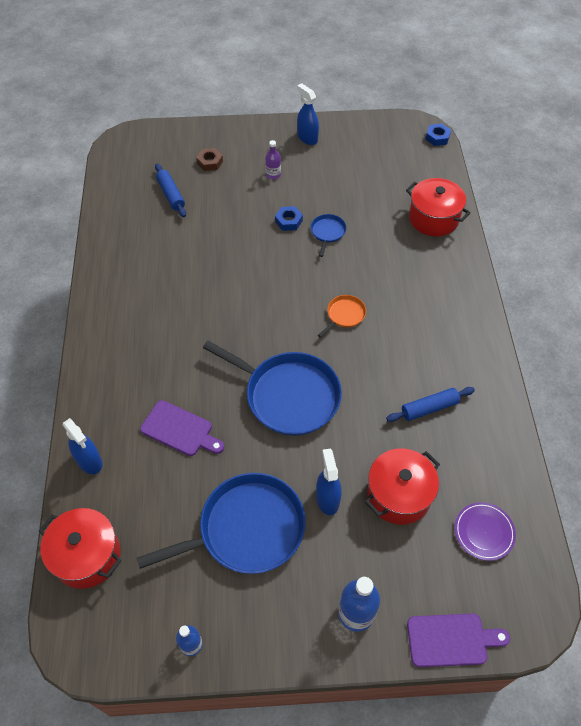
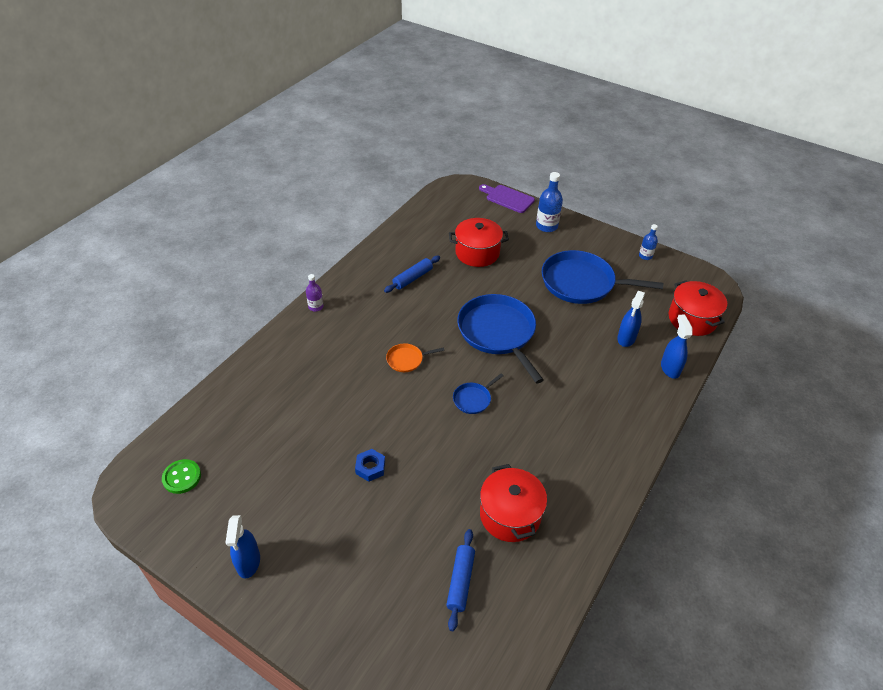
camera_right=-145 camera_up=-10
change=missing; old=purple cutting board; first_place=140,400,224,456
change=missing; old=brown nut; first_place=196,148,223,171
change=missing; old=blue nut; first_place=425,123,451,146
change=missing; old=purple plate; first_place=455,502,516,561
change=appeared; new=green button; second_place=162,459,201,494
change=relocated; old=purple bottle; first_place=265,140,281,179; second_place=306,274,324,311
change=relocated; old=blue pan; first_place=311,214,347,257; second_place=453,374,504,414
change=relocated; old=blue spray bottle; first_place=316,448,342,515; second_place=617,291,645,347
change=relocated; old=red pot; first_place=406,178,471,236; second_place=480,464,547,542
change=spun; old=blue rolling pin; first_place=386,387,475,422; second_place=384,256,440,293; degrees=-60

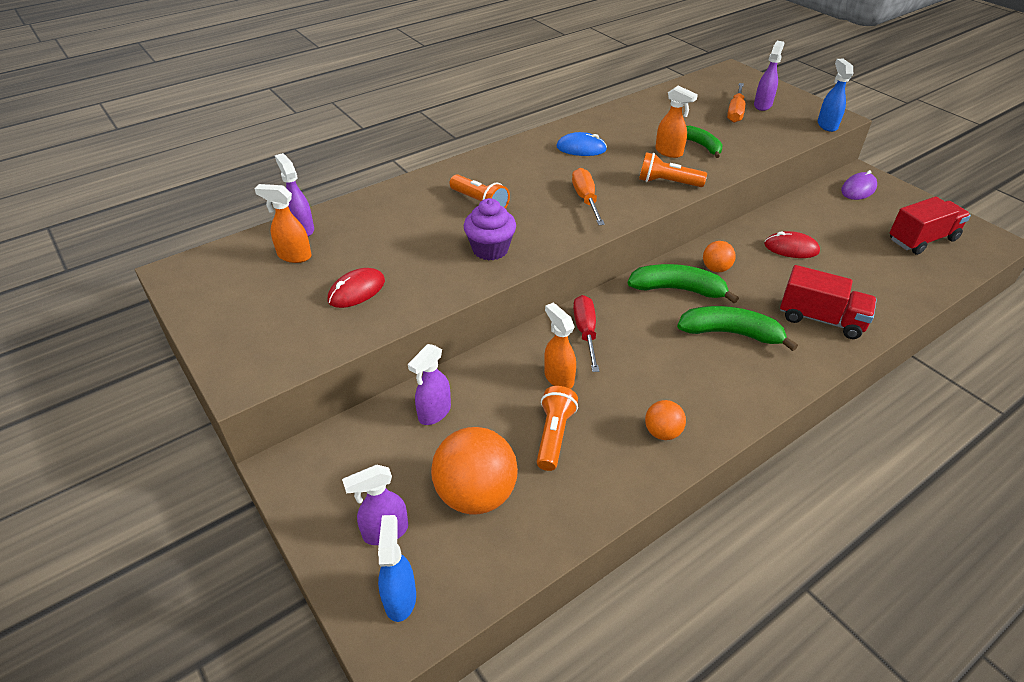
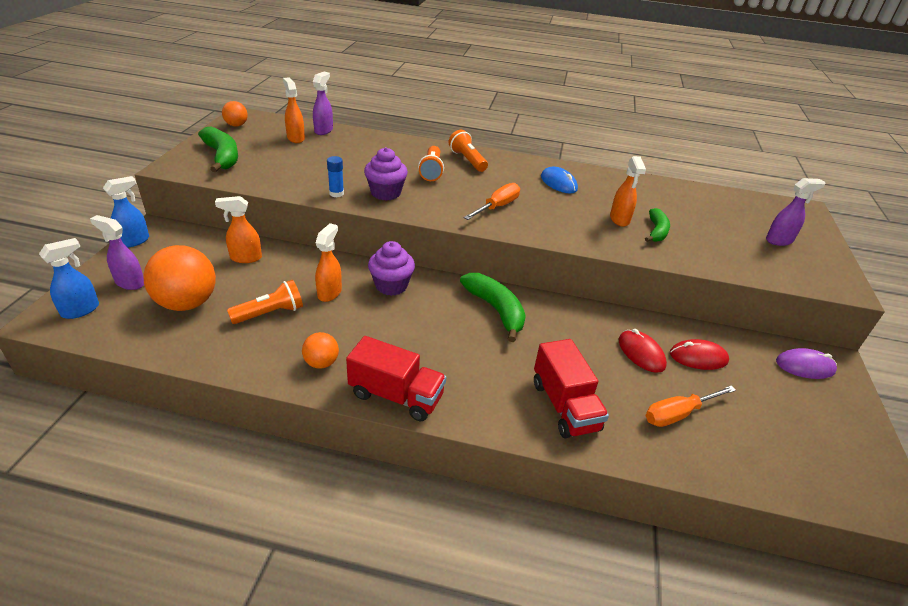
camera_right=45 camera_up=-5
change=appeared; new=blue glue stick; second_place=327,156,344,197
change=relocated; old=red mouse; first_place=328,268,385,308; second_place=670,339,729,370
change=relocated; old=orange flashlight; first_place=639,152,707,187; second_place=449,130,488,172
change=relocated; old=green banana; first_place=677,306,798,351; second_place=198,126,238,172
change=relocated; old=orange ball; first_place=703,241,736,272; second_place=222,101,248,127
change=relocated; old=orange screwdriver; first_place=727,83,745,123; second_place=645,386,736,427
change=relocated; old=blue spray bottle; first_place=818,59,853,132; second_place=103,176,149,248
change=relocated; old=red truck; first_place=890,197,971,255; second_place=346,336,446,421
change=exchanged; old=red screwdriver; new=purple cupcake; first_place=573,295,599,372; second_place=368,241,415,296
change=colour; old=purple spray bottle; new=orange spray bottle; first_place=408,344,451,425; second_place=215,196,262,263

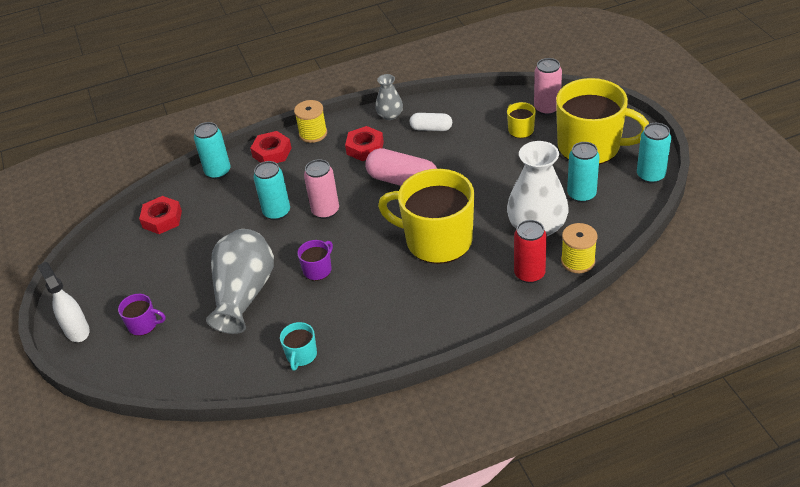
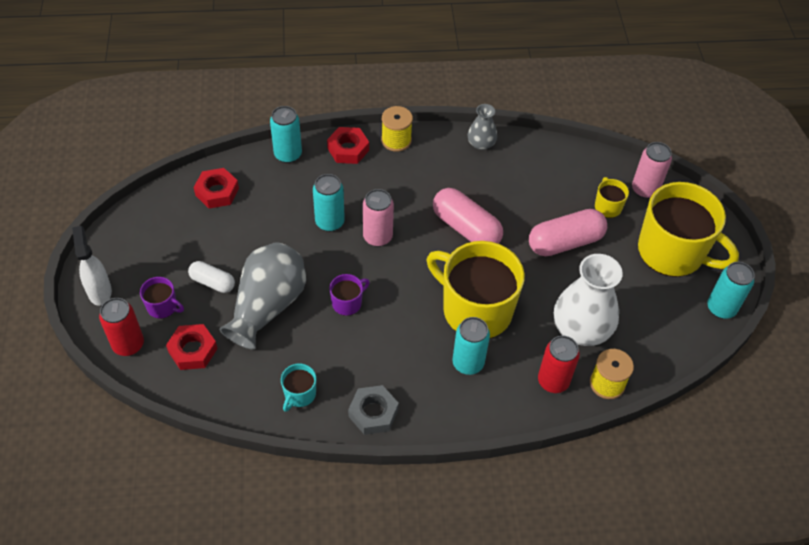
camera_right=10 camera_up=10
change=appeared; new=red can; second_place=99,298,144,356
change=appeared; new=grey nut; second_place=348,385,399,435
change=appeared; new=pink capsule; second_place=529,209,607,256
change=relocated; old=red nut; first_place=345,126,384,161; second_place=166,324,218,370
change=relocated; old=white capsule; first_place=410,113,452,131; second_place=188,261,235,293
change=relocated; old=turquoise can; first_place=567,142,600,203; second_place=452,317,490,375

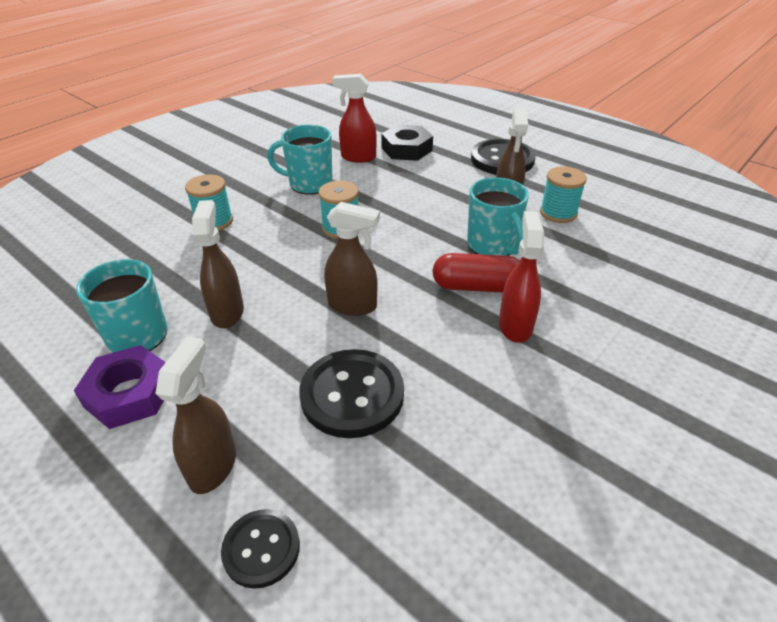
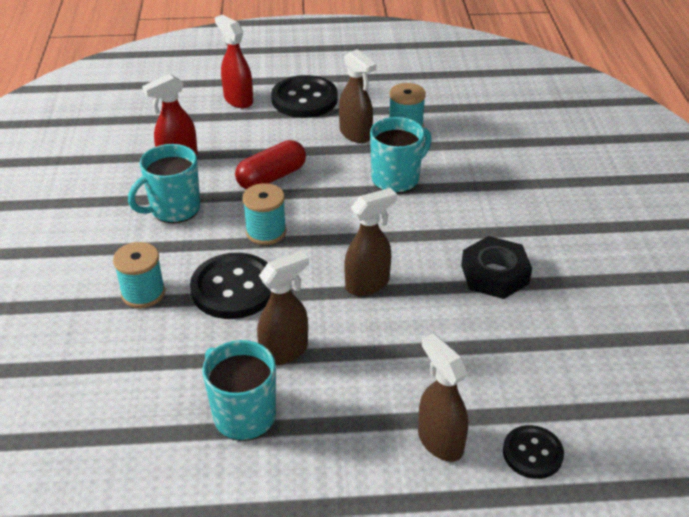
camera_right=-45 camera_up=0
change=missing; old=purple nut; first_place=74,345,166,429
change=relocated; old=black button; first_place=299,349,404,438; second_place=190,253,271,319
change=relocated; old=black nut; first_place=381,125,433,161; second_place=461,236,532,299
change=relocated; old=red capsule; first_place=432,253,520,293; second_place=235,140,306,190
change=relocated; old=red spray bottle; first_place=499,211,544,343; second_place=215,15,253,108
change=spun; old=brown spray bottle; first_place=192,200,244,328; second_place=257,251,309,365; degrees=105
change=spun; old=turquoise mug; first_place=467,177,529,256; second_place=370,117,432,193; degrees=-60

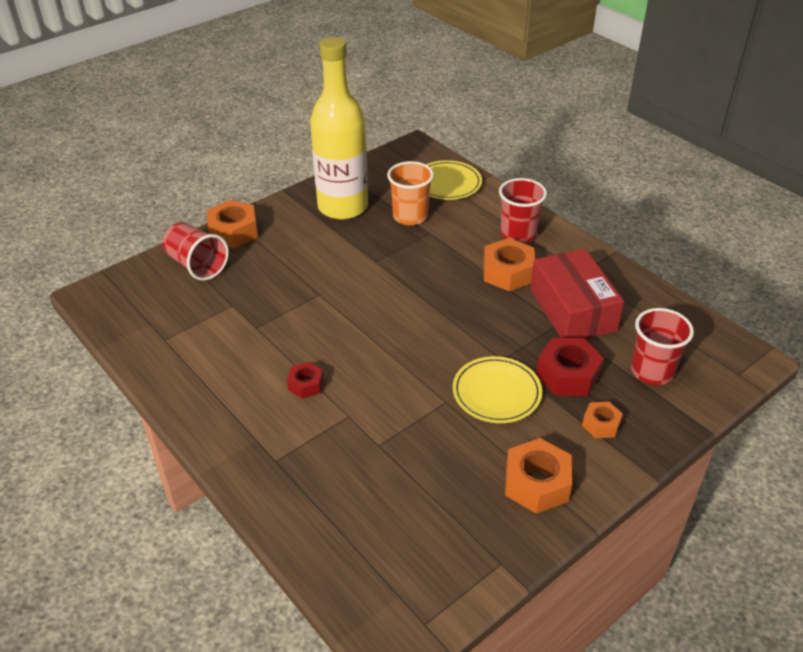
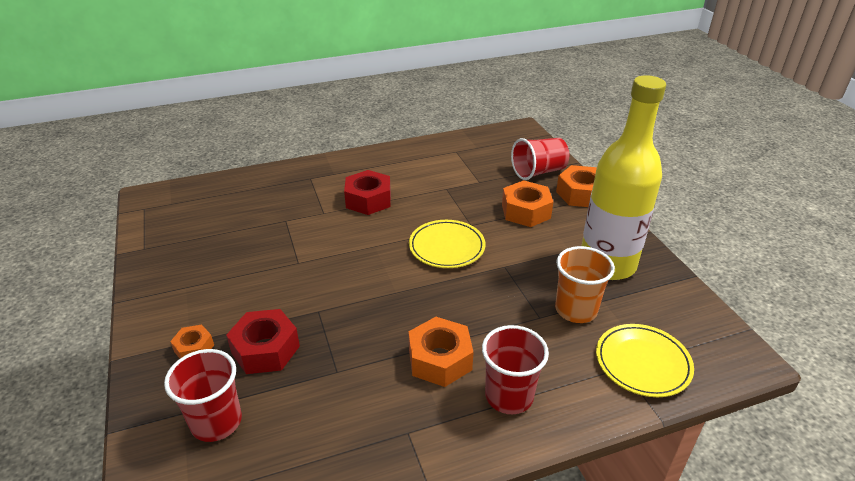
camera_right=110 camera_up=-5
change=missing; old=red box; first_place=530,249,624,339
change=relocated; old=yellow plate; first_place=453,356,542,423; second_place=409,220,485,268
change=relocated; old=orange nut; first_place=505,438,572,514; second_place=502,180,553,227
change=size; old=red nut; first_place=287,362,324,399; second_place=344,170,391,215; factor=1.74

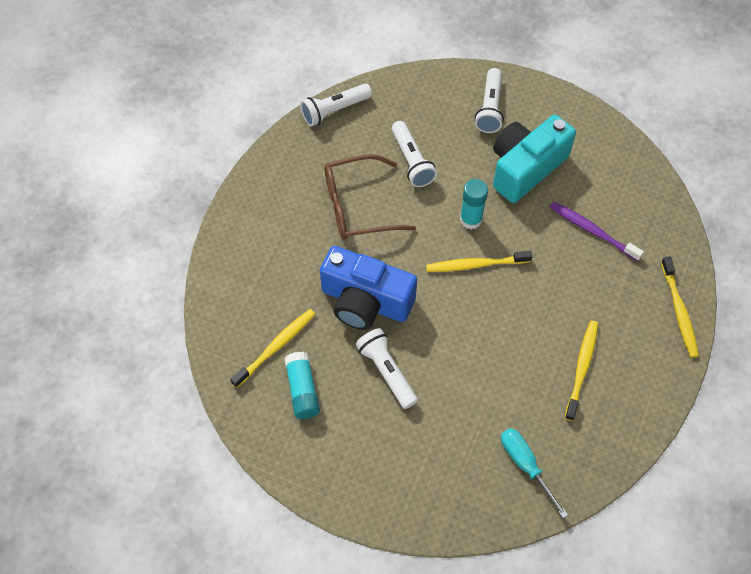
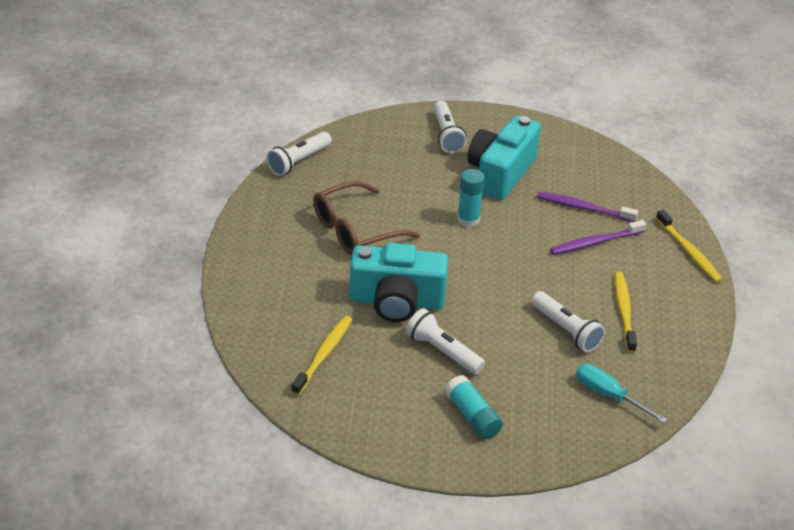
camera_right=-20 camera_up=-20
change=missing; old=yellow toothbrush; first_place=426,251,532,272
change=appeared; new=purple toothbrush; second_place=550,220,646,255
change=relocated; old=turquoise glue stick; first_place=284,352,320,419; second_place=445,375,503,439
change=relocated; old=white flashlight; first_place=392,121,437,187; second_place=531,291,605,352
change=colour; old=blue camera; new=turquoise camera; first_place=320,246,417,330; second_place=349,243,448,322

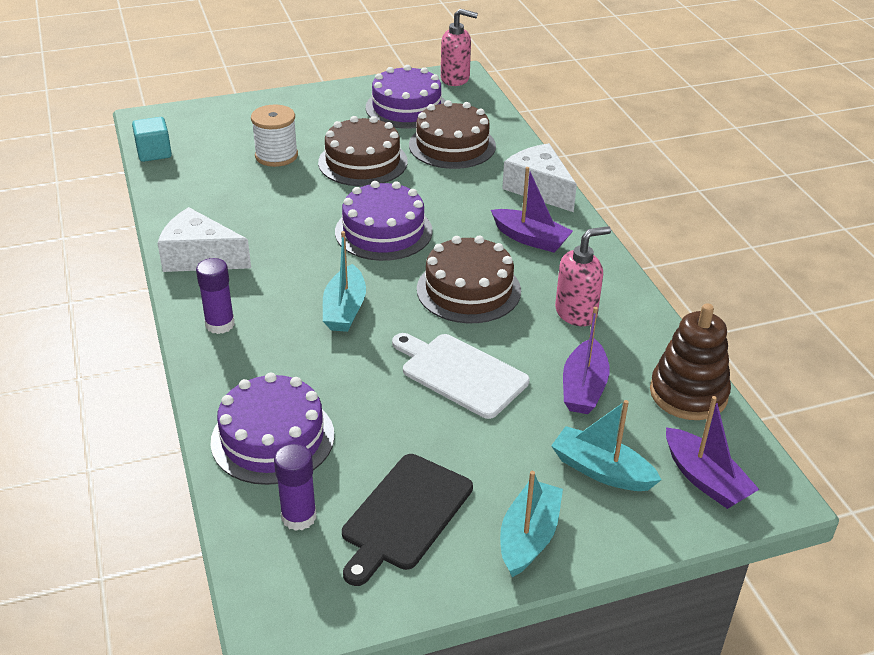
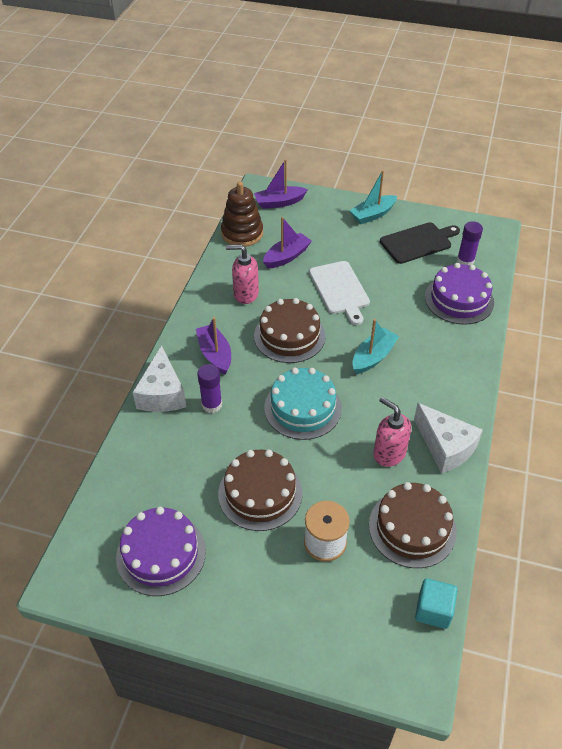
camera_right=-145 camera_up=10
change=missing; old=turquoise boat; first_place=551,400,662,491
change=relocated; old=purple glue stick; first_place=196,258,235,334; second_place=197,364,222,413
change=relocated; old=brown cake; first_place=409,100,496,169; second_place=369,482,457,568
change=relocated; old=pink soap dispenser; first_place=441,9,478,86; second_place=373,397,411,467
change=colour; old=purple cake; new=turquoise cake; first_place=335,181,433,261; second_place=264,368,342,440
change=spun; old=purple boat; first_place=666,396,759,509; second_place=254,159,308,209; degrees=-105

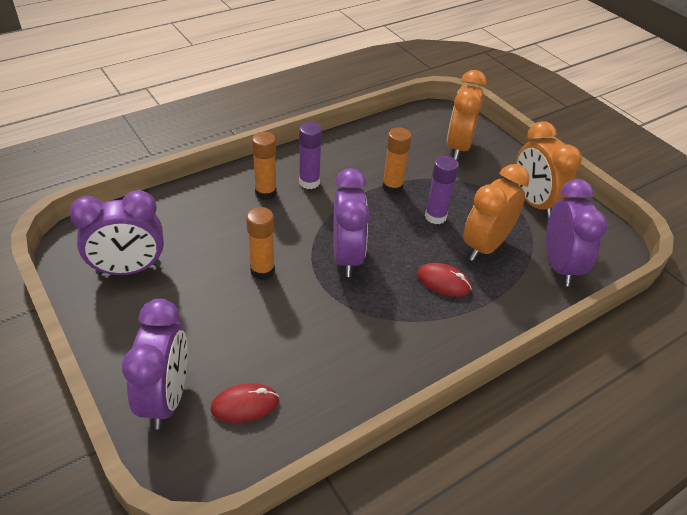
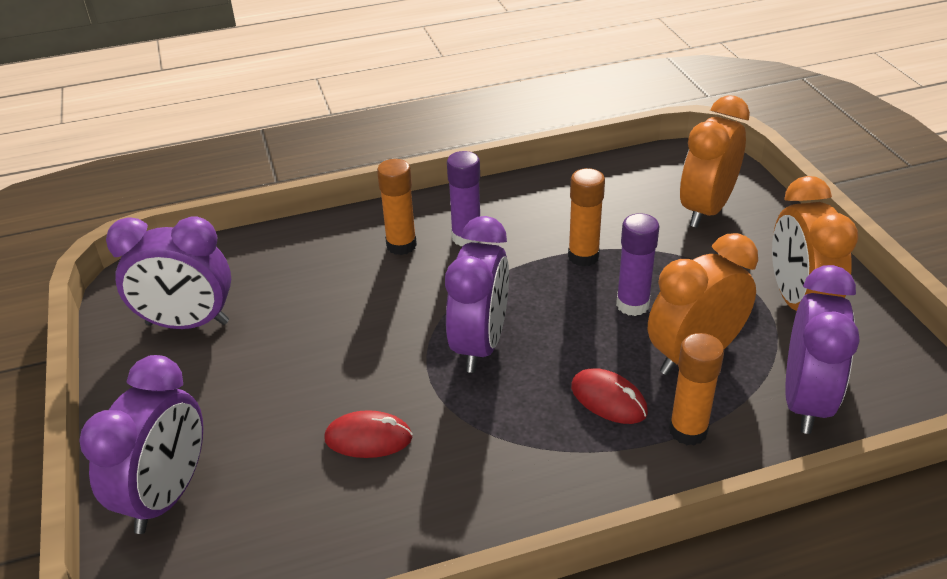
camera_right=20 camera_up=-5
change=relocated; old=red mouse; first_place=211,383,279,423; second_place=324,410,413,458
change=relocated; old=orange glue stick; first_place=246,207,275,280; second_place=669,333,724,446

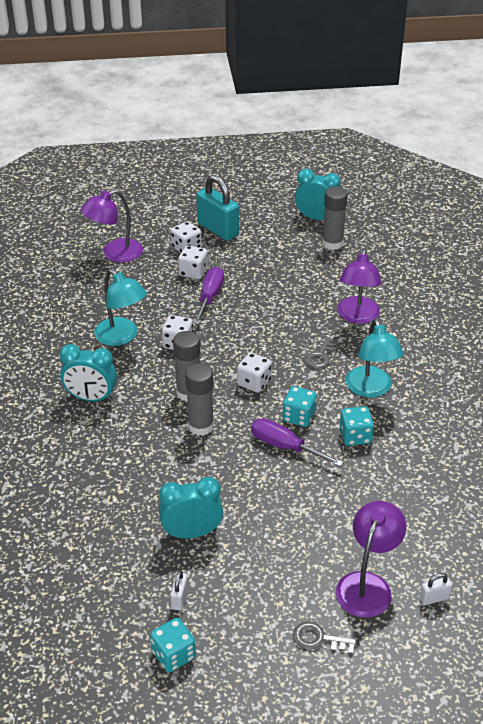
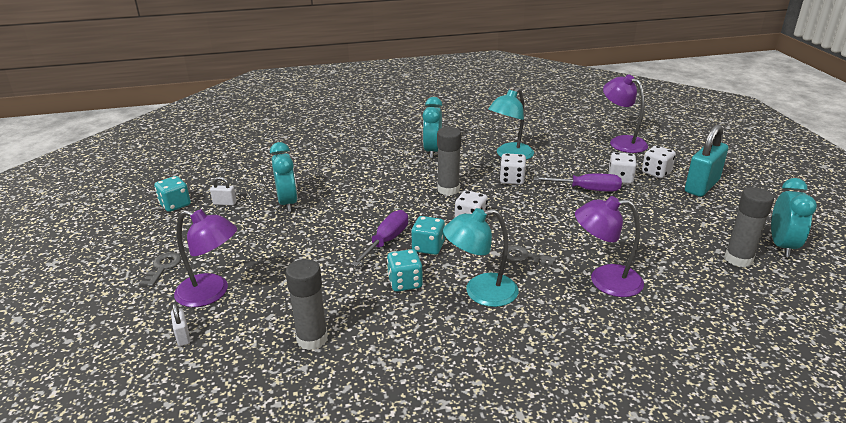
camera_right=85 camera_up=-10
change=relocated; old=grey glue stick; first_place=185,363,214,436; second_place=286,259,328,350

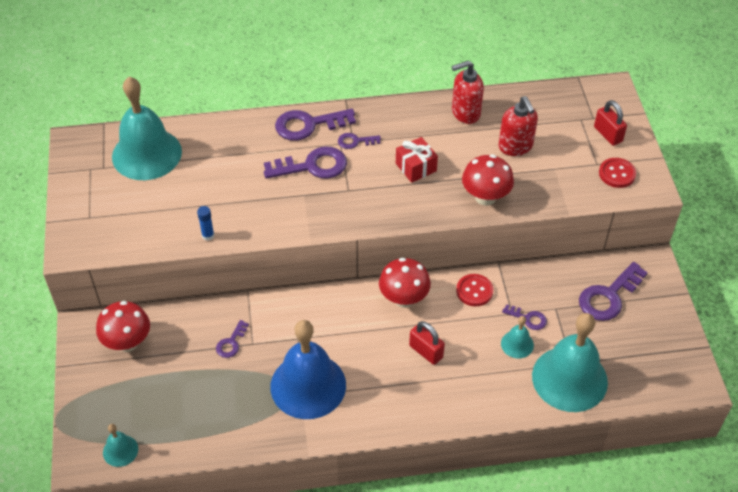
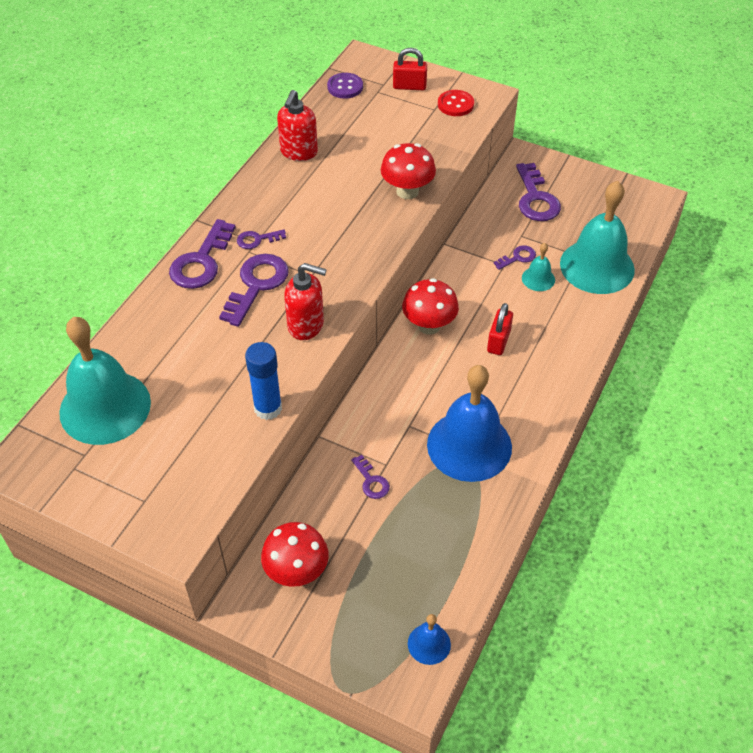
camera_right=-55 camera_up=0
change=missing; old=red gift; first_place=396,137,438,183
change=missing; old=red button; first_place=456,274,493,306
change=appeared; new=purple button; second_place=327,73,363,99
change=relocated; old=red soap dispenser; first_place=499,96,538,156; second_place=284,263,327,340
change=colour; old=turquoise bell; new=blue bell; first_place=103,424,138,467; second_place=408,614,451,665
change=spun; old=purple key; first_place=338,133,381,149; second_place=237,230,286,249; degrees=45
change=spun; old=red padlock; first_place=409,321,445,365; second_place=487,303,513,355; degrees=-60
change=size; old=blue glue stick; first_place=197,206,214,241; second_place=245,342,282,420; factor=1.83

